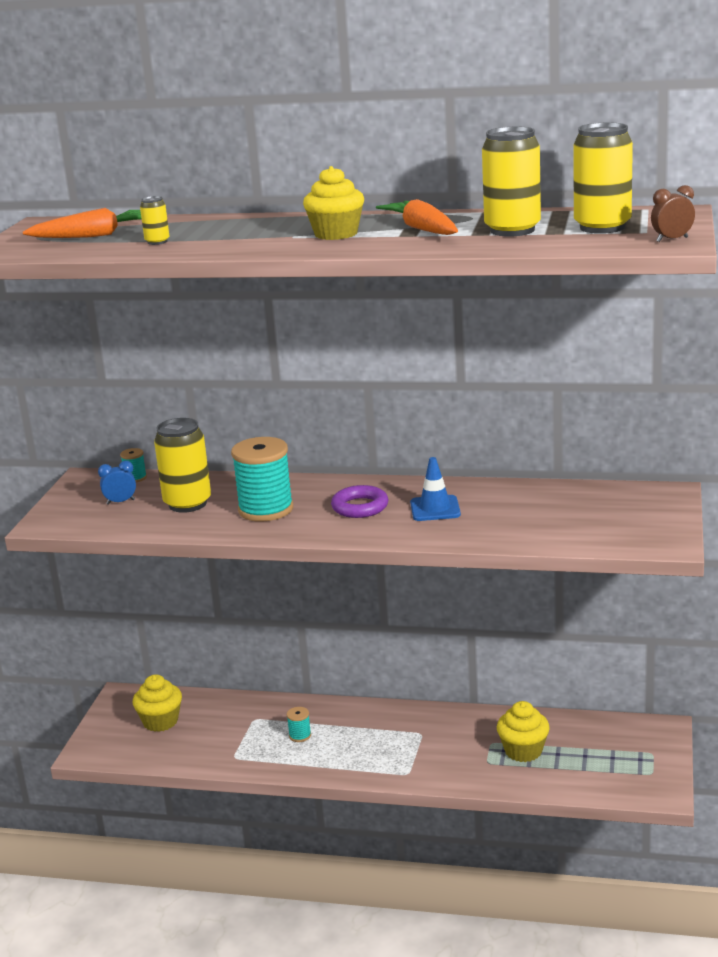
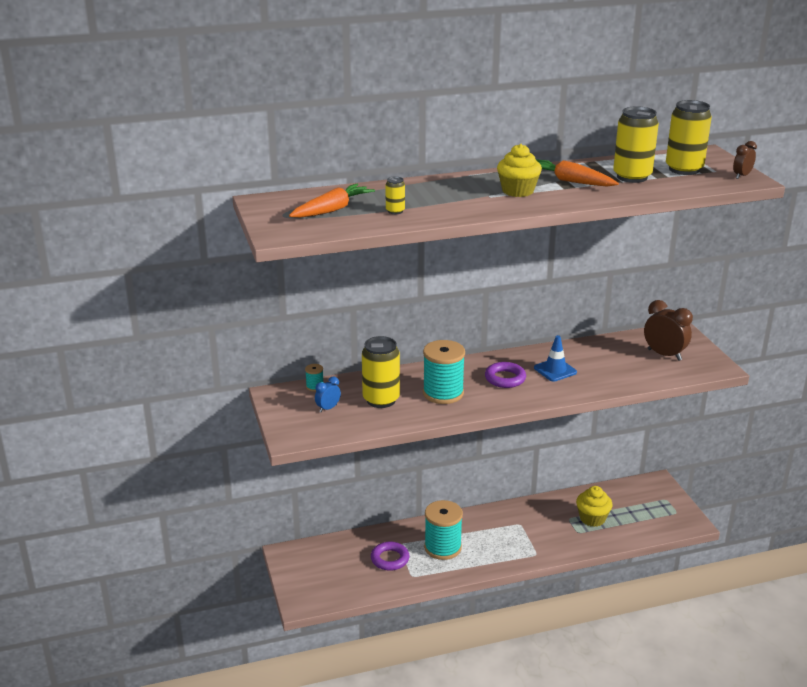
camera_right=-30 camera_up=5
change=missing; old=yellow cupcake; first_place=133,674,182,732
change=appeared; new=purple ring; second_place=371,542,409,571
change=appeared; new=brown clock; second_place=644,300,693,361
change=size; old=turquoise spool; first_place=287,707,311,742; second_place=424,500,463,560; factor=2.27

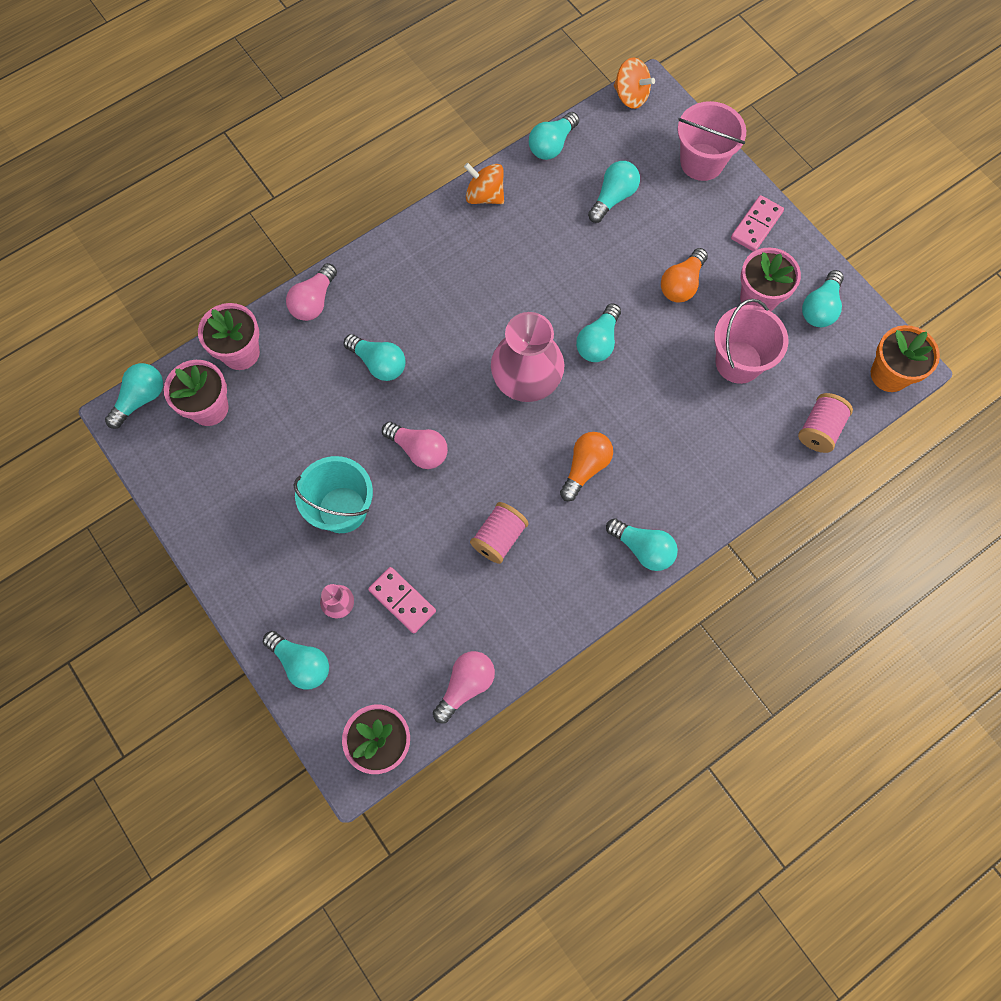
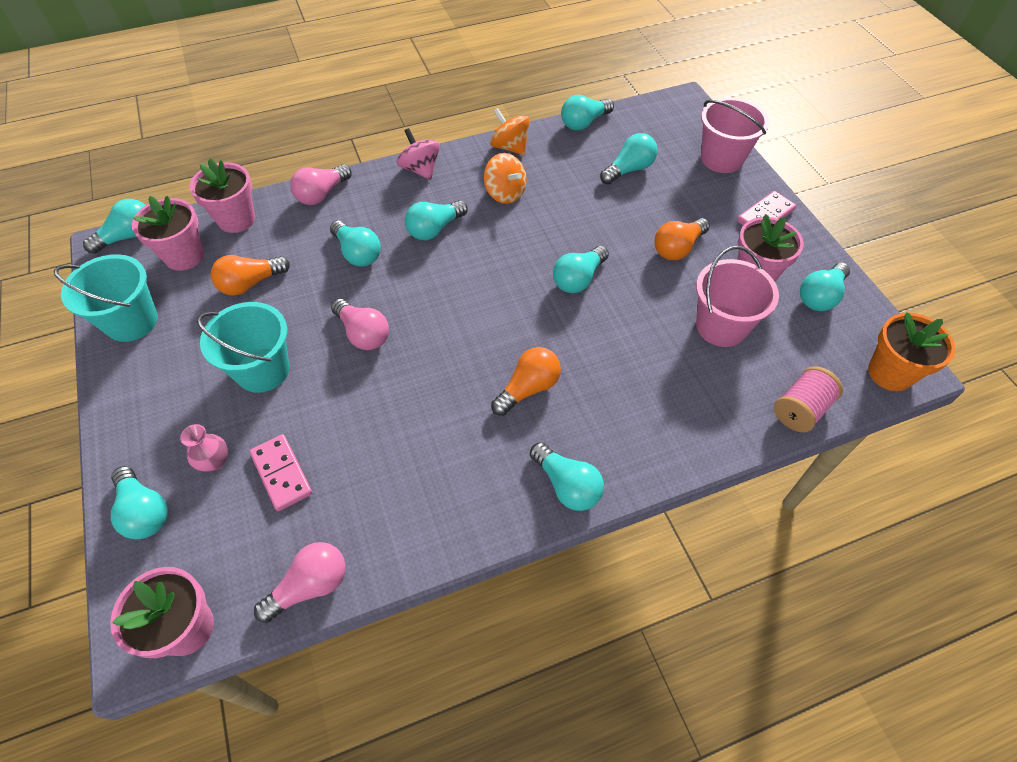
camera_right=15 camera_up=-15
change=missing; old=pink spool; first_place=470,502,529,564
change=missing; old=pink vase; first_place=491,312,565,402
change=appeared; new=turquoise bucket; second_place=54,254,158,342
change=appeared; new=orange light bulb; second_place=211,255,290,296
change=appeared; new=pink spinning top; second_place=397,128,440,180
change=appeared; new=turquoise light bulb; second_place=405,200,468,240
change=relocated; old=orange spinning top; first_place=613,57,655,109; second_place=484,153,527,204

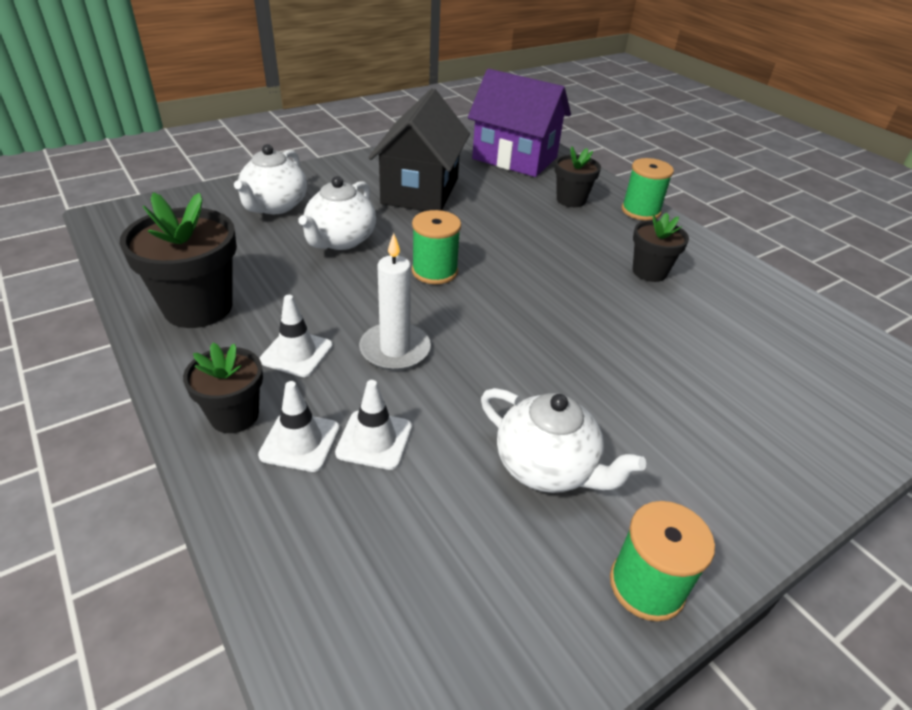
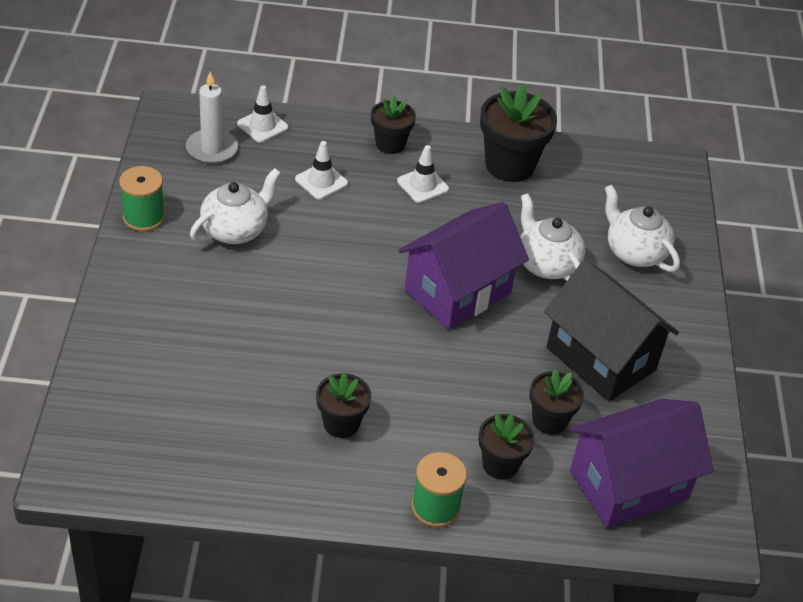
camera_right=125 camera_up=5
change=appeared; new=black flower pot; second_place=529,369,584,435
change=relocated; old=white traffic cone; first_place=258,381,340,472; second_place=237,85,288,143
change=relocated; old=white candle; first_place=359,233,431,371; second_place=186,72,238,164
change=exchanged; old=green spool; new=purple house; first_place=412,210,461,284; second_place=398,202,529,330
change=spun; old=white teapot; first_place=481,388,646,493; second_place=190,168,281,244; degrees=150

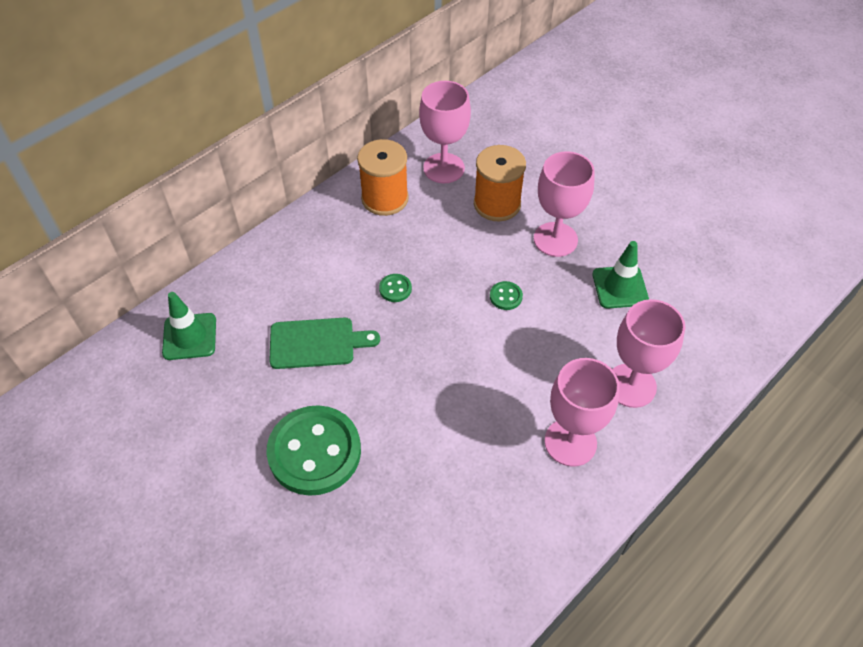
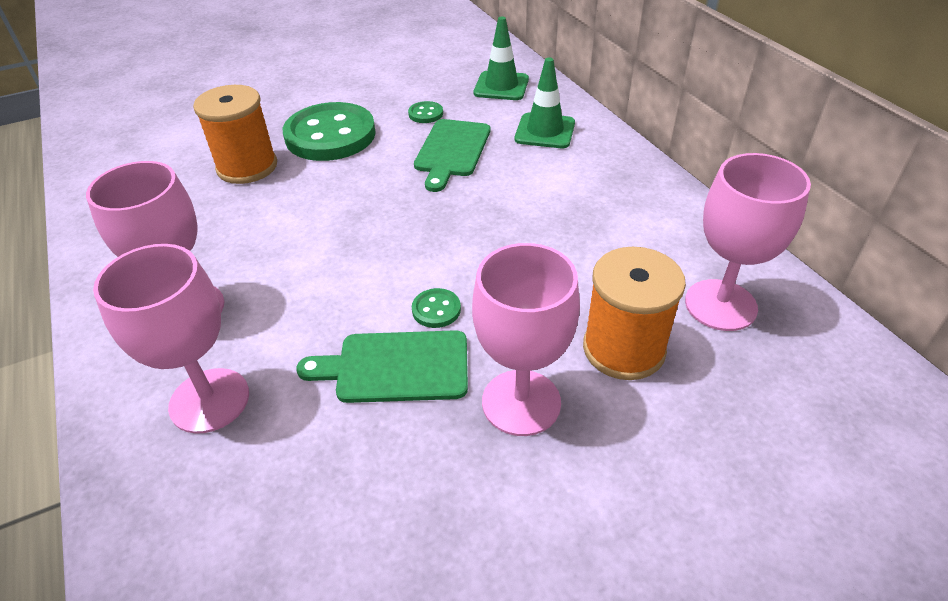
camera_right=110 camera_up=-10
change=appeared; new=green cutting board; second_place=296,330,468,403
change=relocated; old=orange spool; first_place=357,139,409,216; second_place=193,85,277,184
change=relocated; old=green button; first_place=379,274,412,302; second_place=408,101,443,123
change=relocated; old=green traffic cone; first_place=593,241,649,308; second_place=515,58,575,148

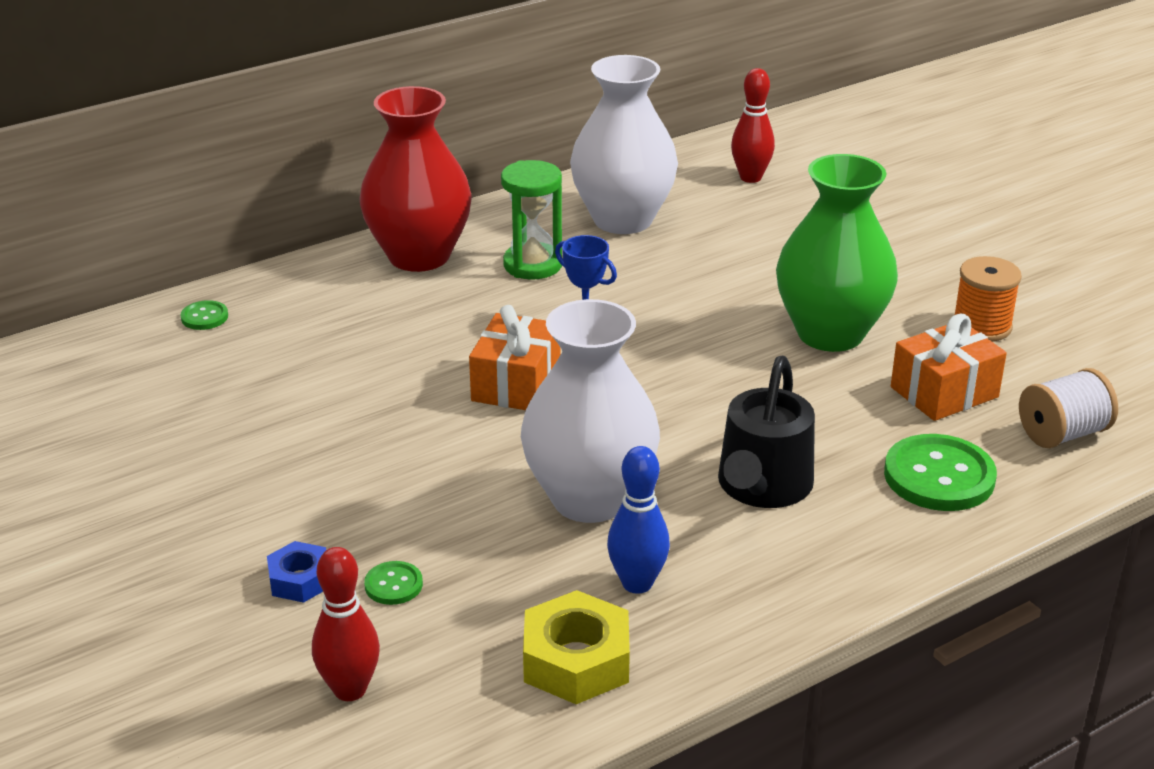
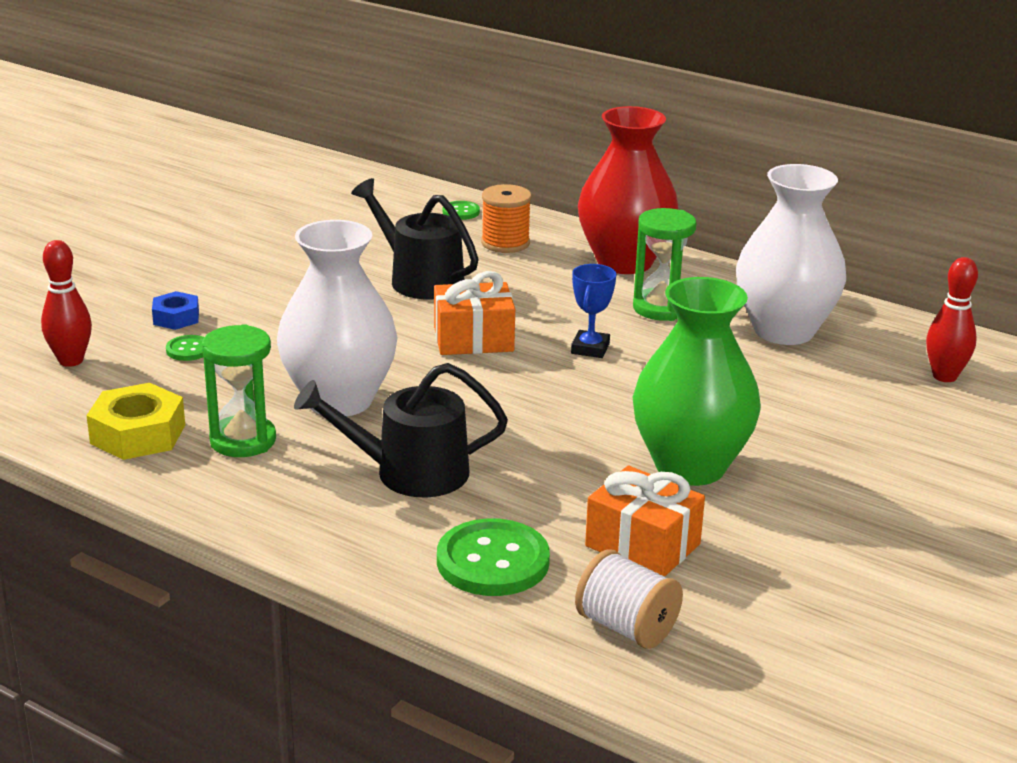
camera_right=65 camera_up=-5
change=appeared; new=black watering can; second_place=351,178,479,299
change=relocated; old=orange spool; first_place=954,256,1022,342; second_place=481,184,531,253
change=exchanged; old=blue bowling pin; new=green hourglass; first_place=607,446,670,594; second_place=202,324,276,457

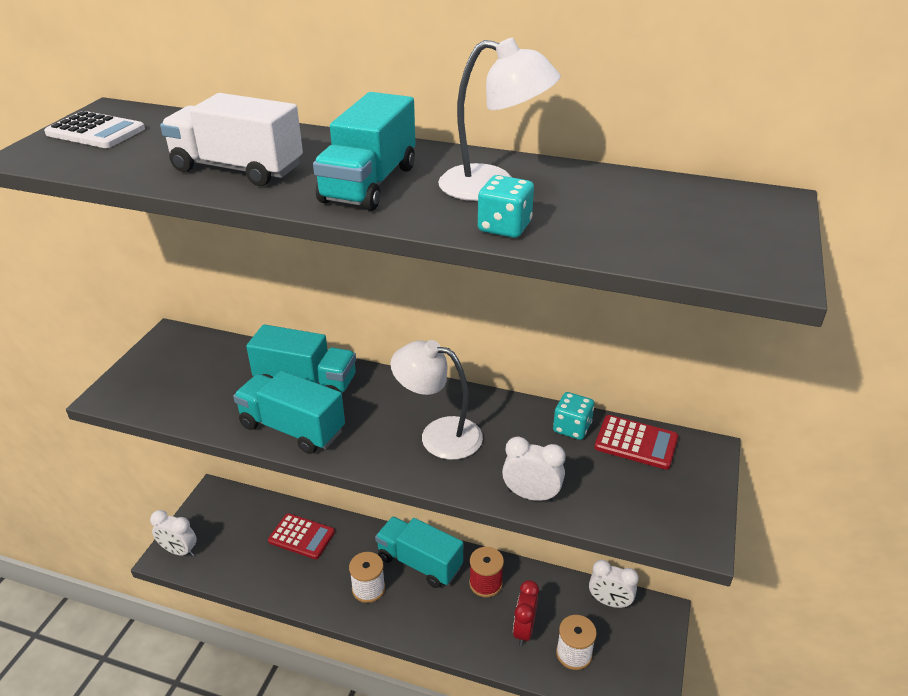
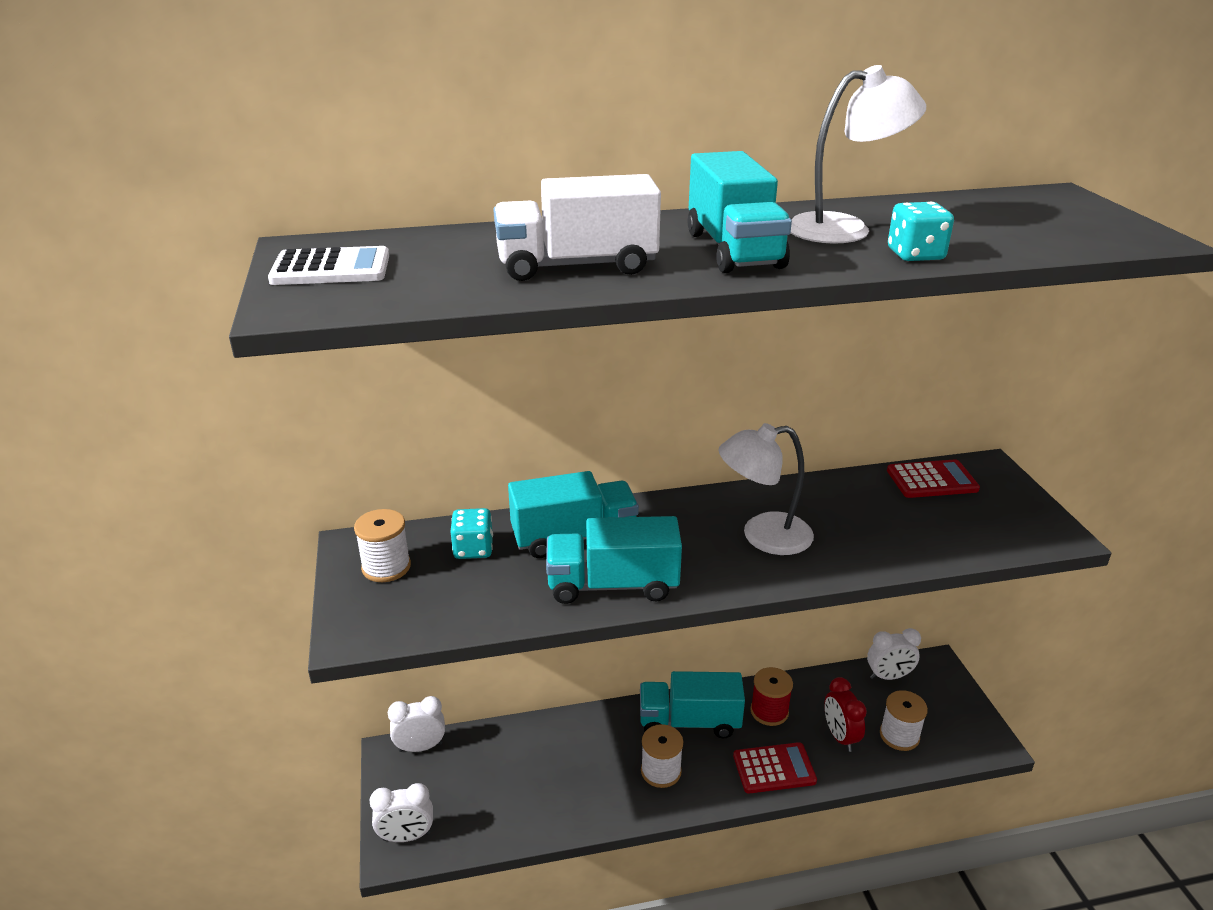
camera_right=-30 camera_up=-5
change=appeared; new=white spool; second_place=354,509,411,582
change=relocated; old=red calculator; first_place=268,513,335,559; second_place=733,742,817,794
change=relocated; old=white clock; first_place=502,436,565,502; second_place=388,696,445,752
change=relocated; old=turquoise dice; first_place=553,392,594,440; second_place=450,508,493,559

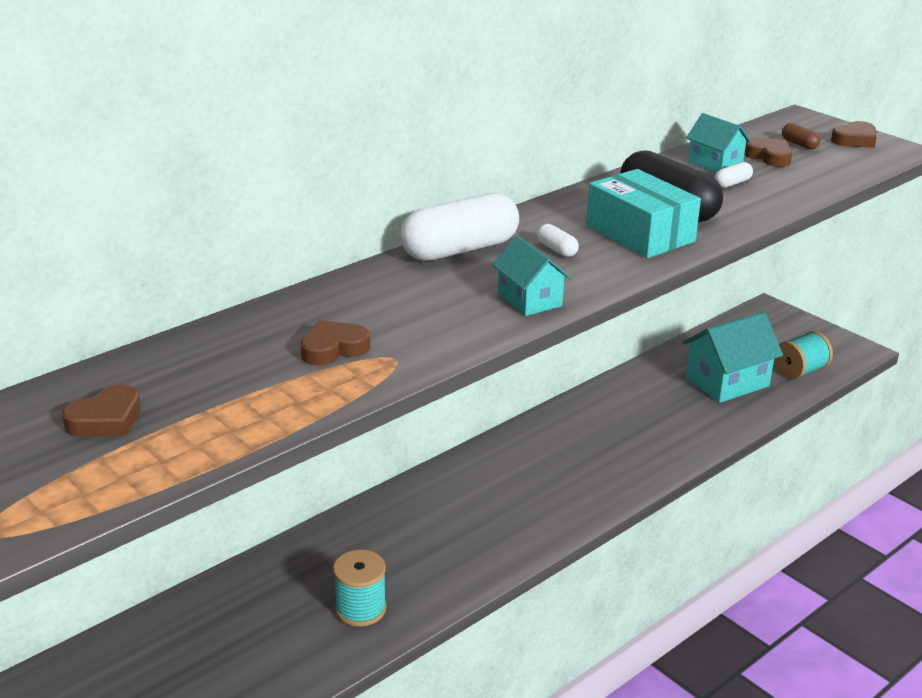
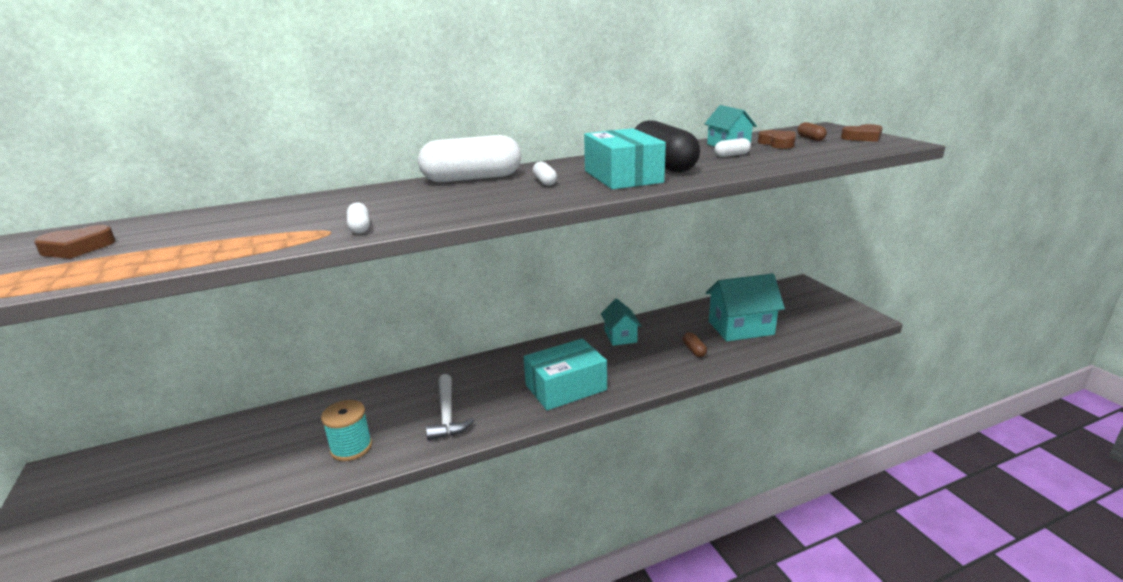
camera_right=20 camera_up=-5
change=missing; old=brown heart; first_place=300,320,370,366
change=missing; old=turquoise spool; first_place=775,331,833,379
change=appeared; new=white capsule; second_place=347,203,370,233
change=appeared; new=white hammer; second_place=426,374,475,440
change=appeared; new=turquoise box; second_place=524,338,607,410
change=appeared; new=brown capsule; second_place=683,332,707,357
change=relocated; old=turquoise house; first_place=492,236,571,316; second_place=601,299,641,346

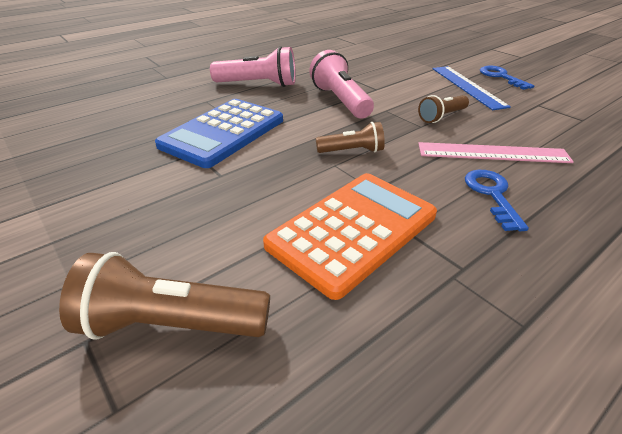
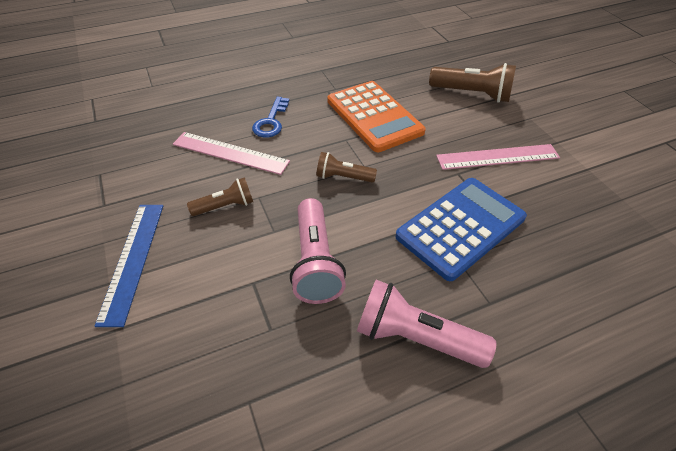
camera_right=-165 camera_up=10
change=missing; old=blue key; first_place=480,66,534,90
change=appeared; new=pink ruler; second_place=436,144,560,170
change=spun; old=orange calculator; first_place=263,173,437,300; second_place=327,81,426,152; degrees=-90

